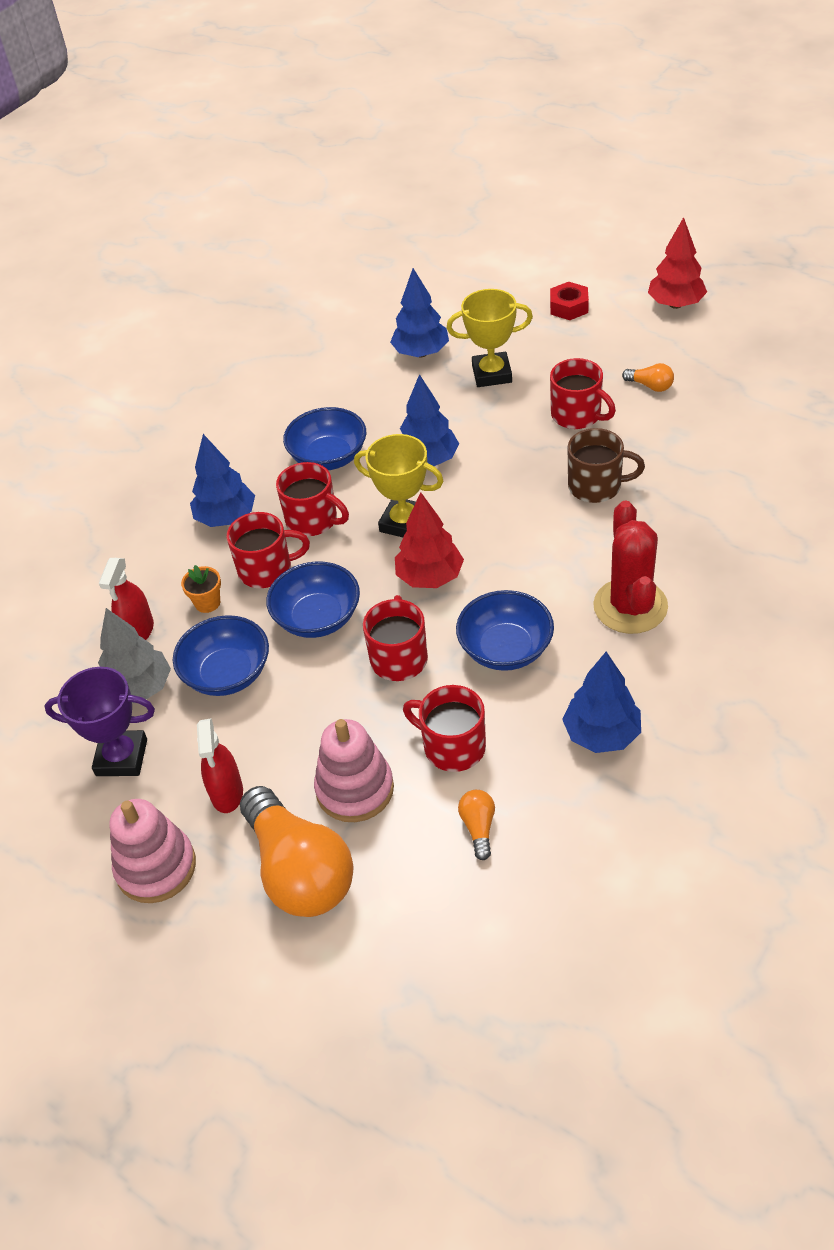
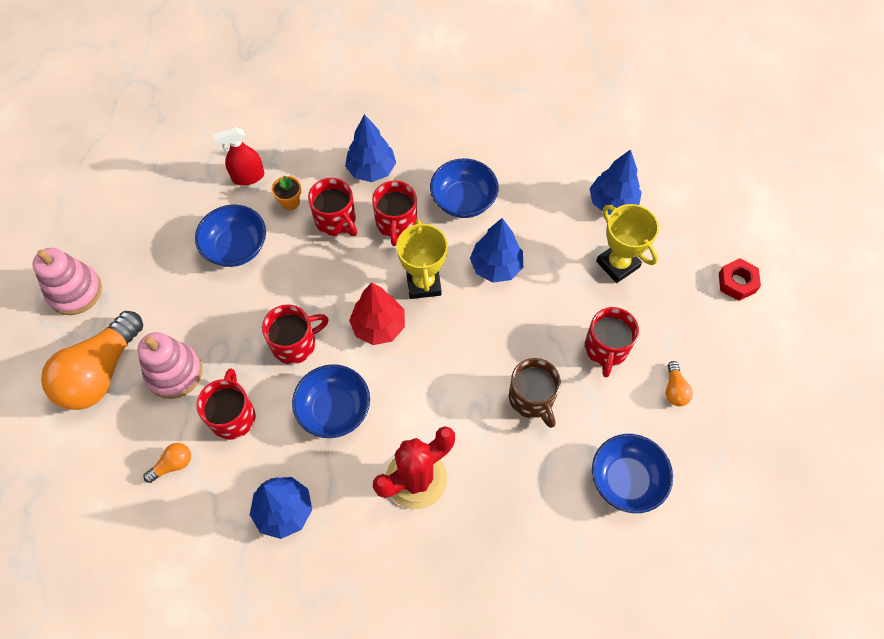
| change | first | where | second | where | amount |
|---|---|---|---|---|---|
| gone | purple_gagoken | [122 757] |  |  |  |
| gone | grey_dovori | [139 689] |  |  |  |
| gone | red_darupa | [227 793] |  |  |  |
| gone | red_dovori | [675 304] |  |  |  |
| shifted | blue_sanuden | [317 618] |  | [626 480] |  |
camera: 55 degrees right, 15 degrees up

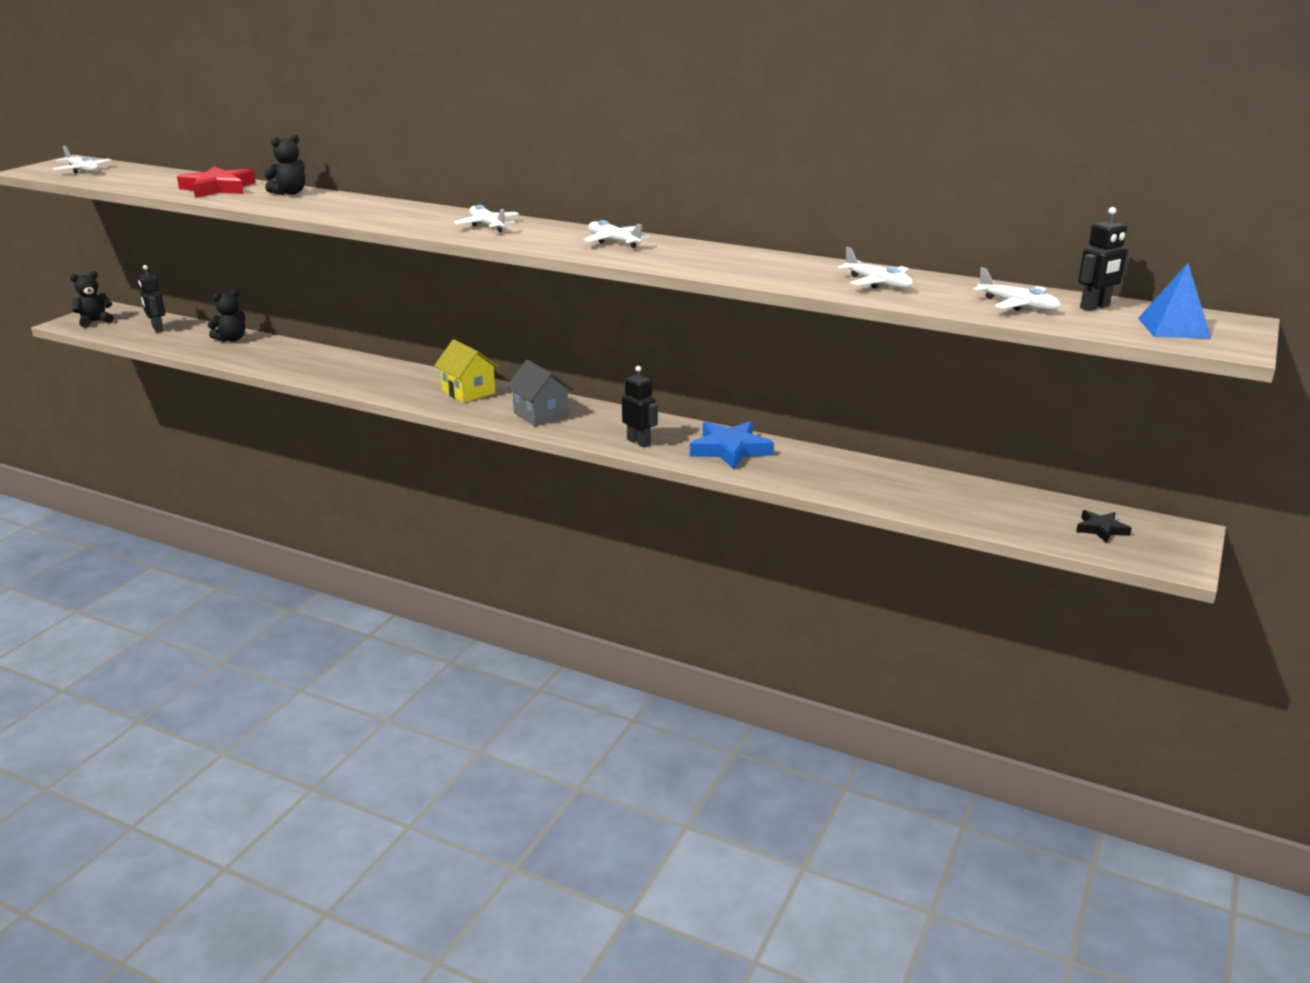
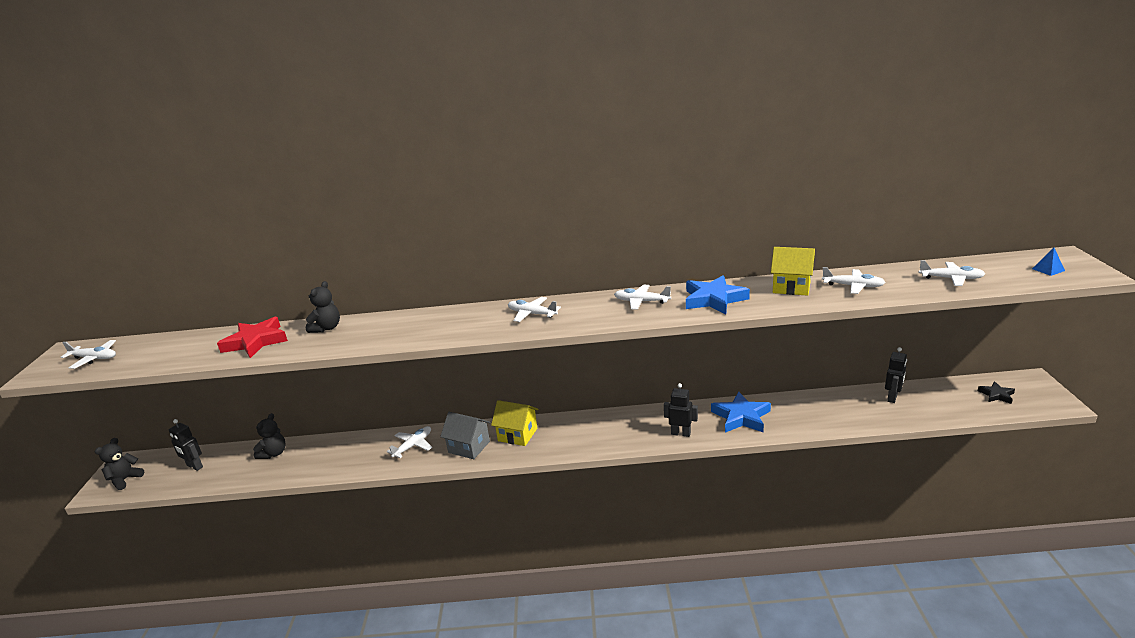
| change | first | where | second | where | amount |
|---|---|---|---|---|---|
| new |  |  | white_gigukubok | [413 446] |  |
| new |  |  | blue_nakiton | [714 299] |  |
| new |  |  | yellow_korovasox | [791 287] |  |
| shifted | grey_korovasox | [541 415] |  | [469 447] |  |
| shifted | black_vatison | [1095 307] |  | [892 397] |  |
| scaled | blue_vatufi | [1173 328] |  | [1048 269] | x0.58 |
camera: 25 degrees left, 0 degrees up

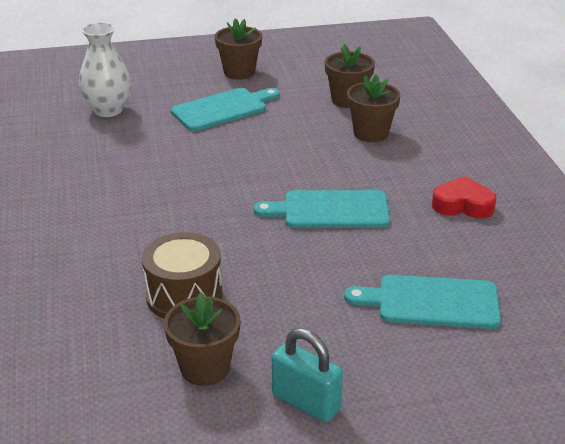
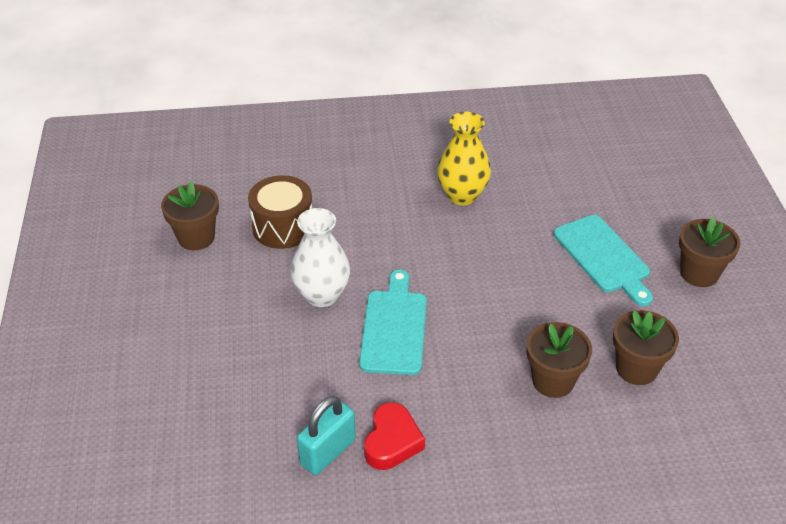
| change | first | where | second | where | amount |
|---|---|---|---|---|---|
| gone | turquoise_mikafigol | [431 302] |  |  |  |
| new |  |  | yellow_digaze | [462 195] |  |
| shifted | white_digaze | [108 110] |  | [322 295] |  |
| shifted | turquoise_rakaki | [306 402] |  | [328 452] |  |
camera: 95 degrees right, 10 degrees up

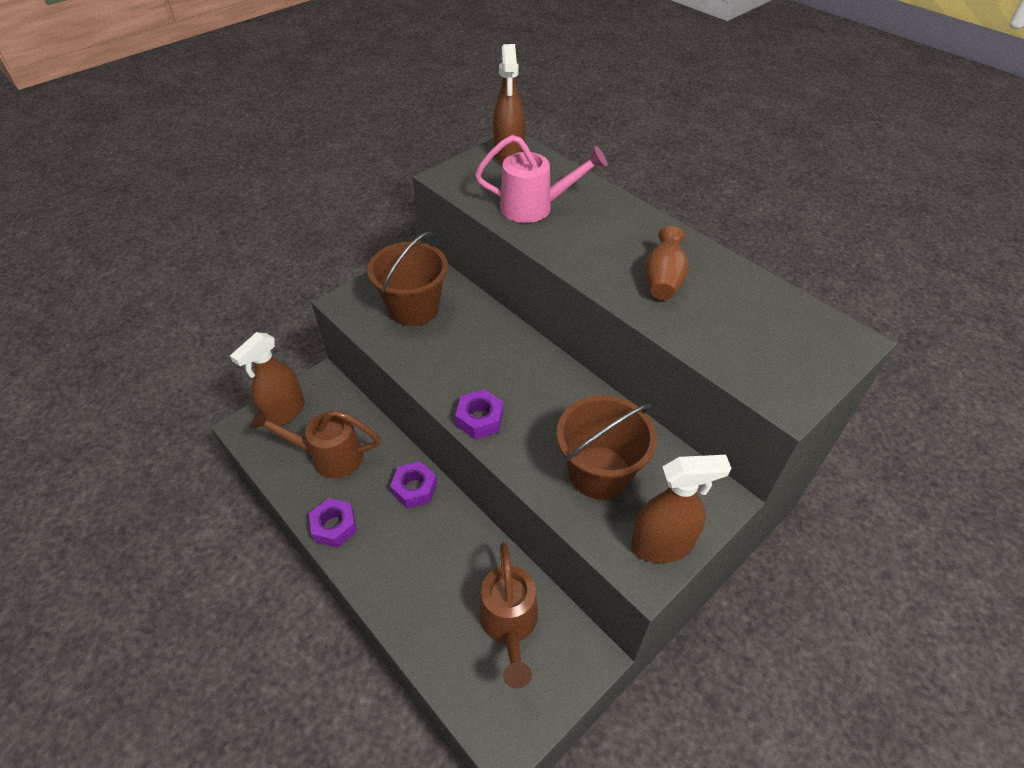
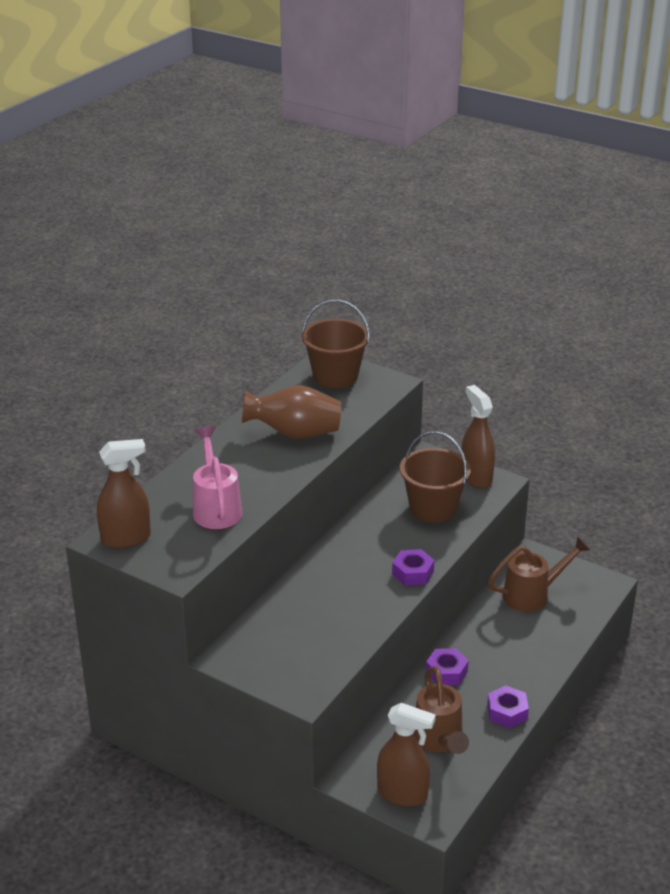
| change | first | where | second | where | amount |
|---|---|---|---|---|---|
| shifted | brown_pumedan | [413 308] |  | [335 376] |  |
| scaled | brown_digaze | [663 281] |  | [294 433] | x1.57 |
camera: 105 degrees left, 15 degrees down

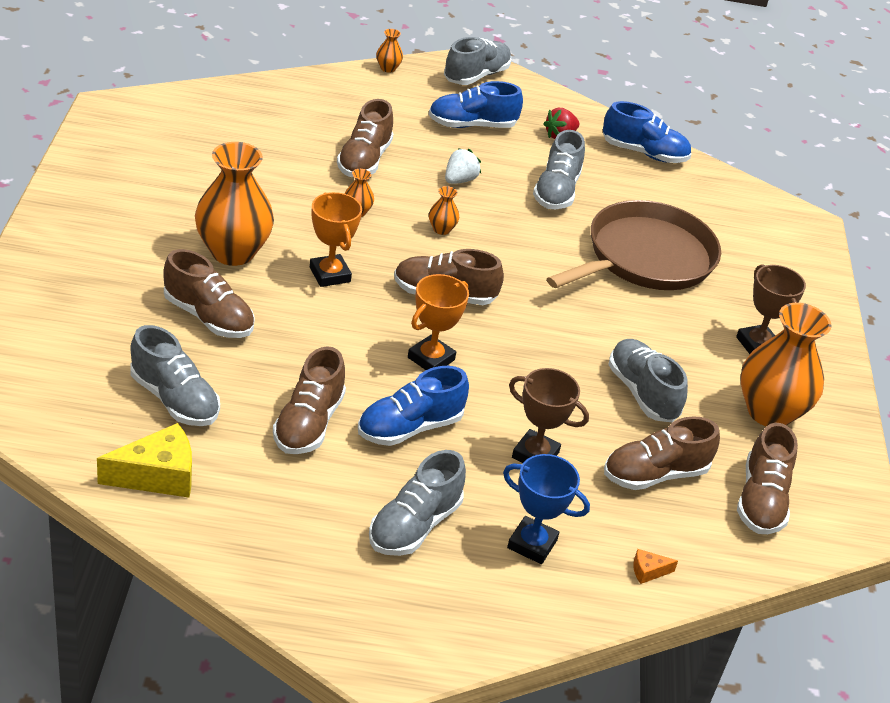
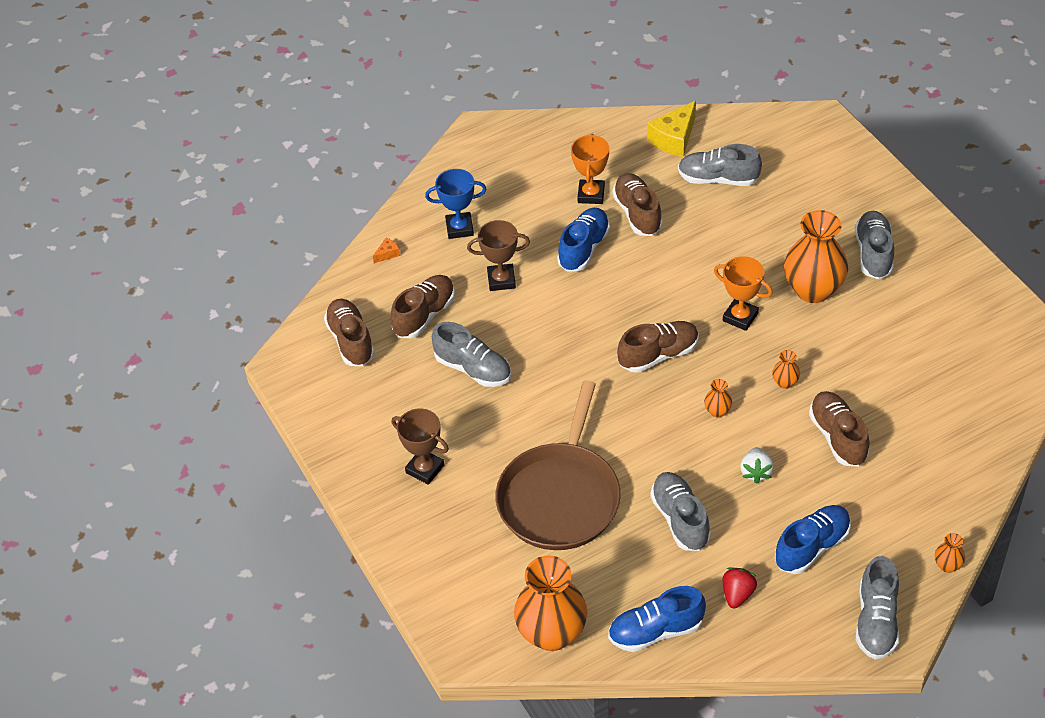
| change | first | where | second | where | amount |
|---|---|---|---|---|---|
| gone | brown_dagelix | [208 317] |  |  |  |
| shifted | grey_dagelix | [414 525] |  | [873 253] |  |
| shifted | orange_gagoken | [431 359] |  | [591 194] |  |
| shifted | orange_digaze | [769 412] |  | [552 633] |  |
camera: 155 degrees right, 10 degrees up

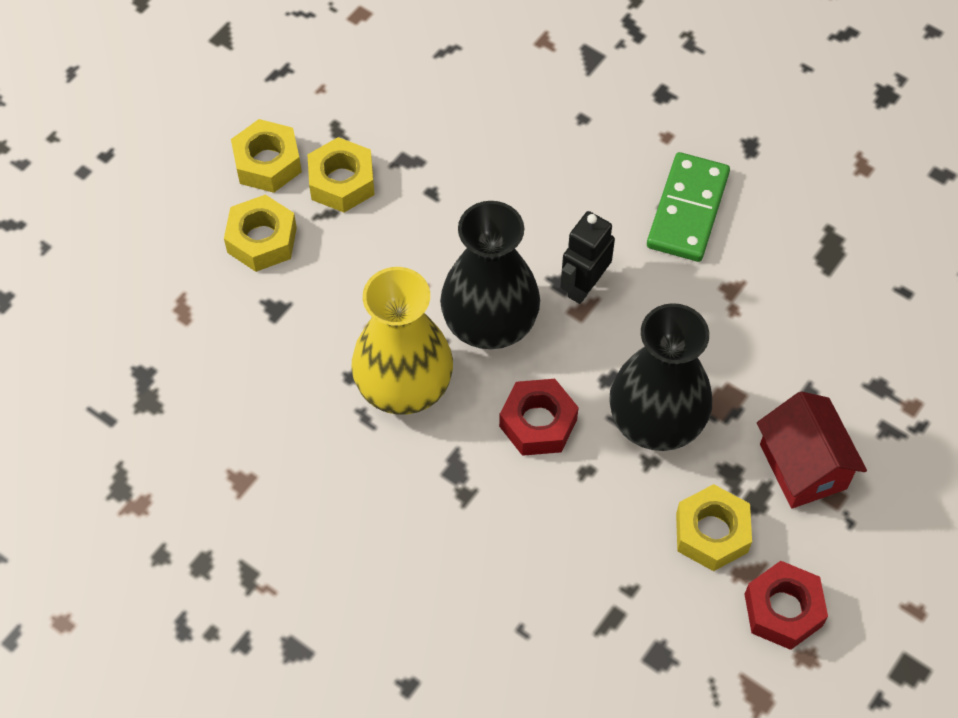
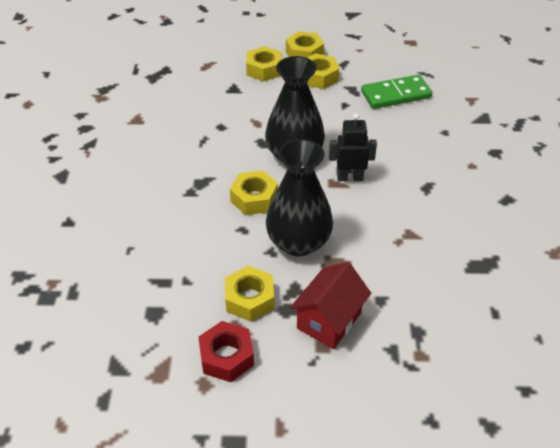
| change | first | where | second | where | amount |
|---|---|---|---|---|---|
| gone | yellow_digaze | [404 385] |  |  |  |
| shifted | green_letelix | [688 210] |  | [396 95] |  |
| repainted | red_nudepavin | [538 423] | yellow_nudepavin | [254 198] |  |
camera: 55 degrees right, 15 degrees down

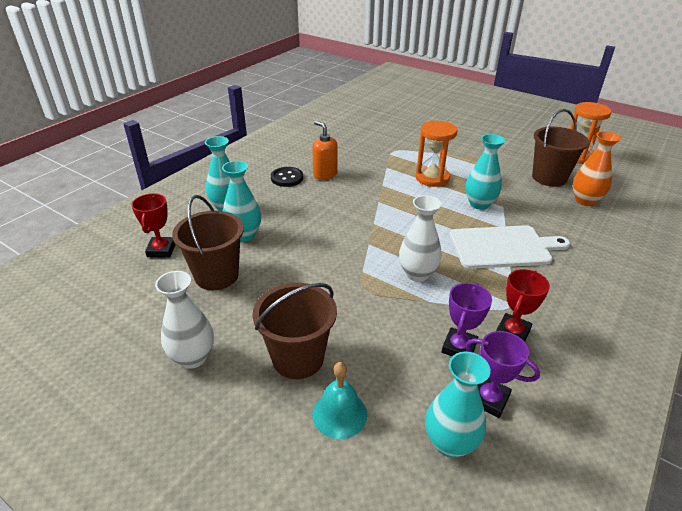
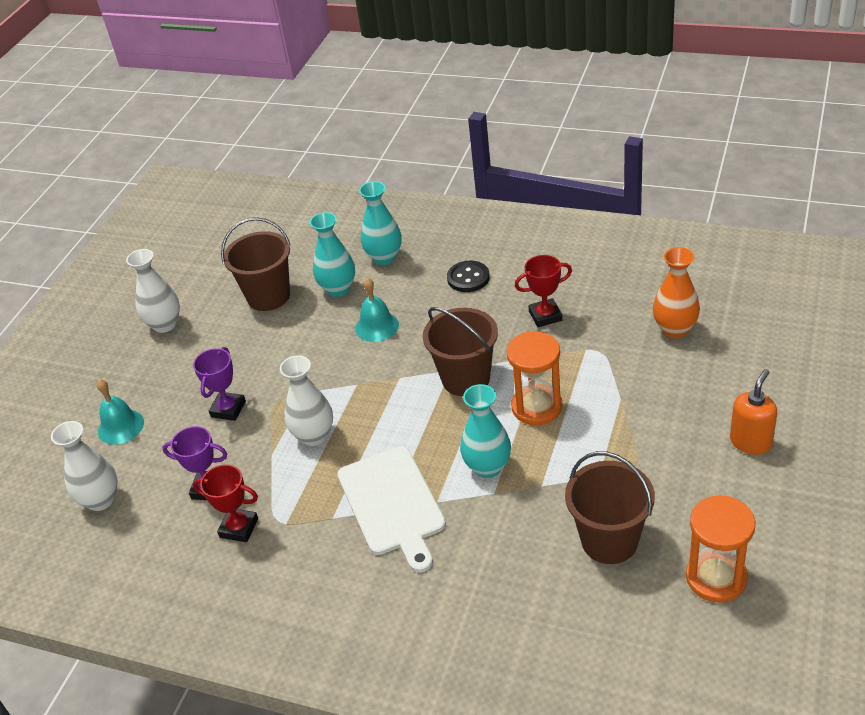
| change | first | where | second | where | amount |
|---|---|---|---|---|---|
| new |  |  | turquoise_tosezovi | [377 326] |  |
| shifted | red_gagoken | [161 250] |  | [545 316] |  |
| shifted | brown_pumedan | [298 358] |  | [466 378] |  |
| shifted | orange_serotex | [325 174] |  | [751 442] |  |
| shifted | purple_gagoken | [489 399] |  | [228 409] |  |
| shifted | orange_digaze | [585 200] |  | [675 329] |  |
| repainted | turquoise_digaze | [450 443] | white_digaze | [101 500] |  |
camera: 80 degrees right, 5 degrees up

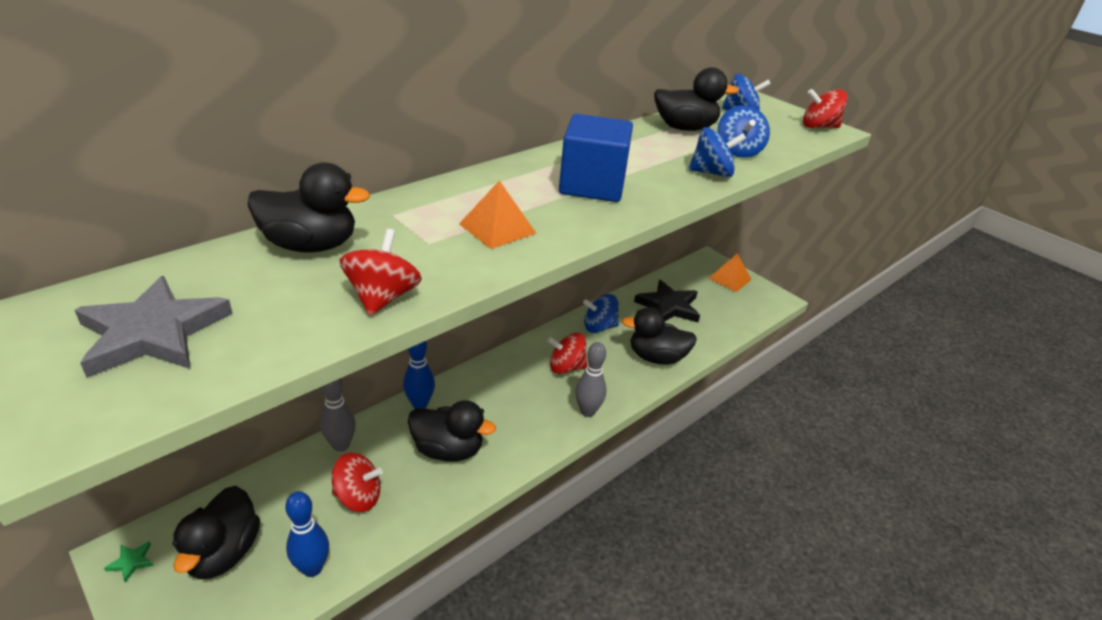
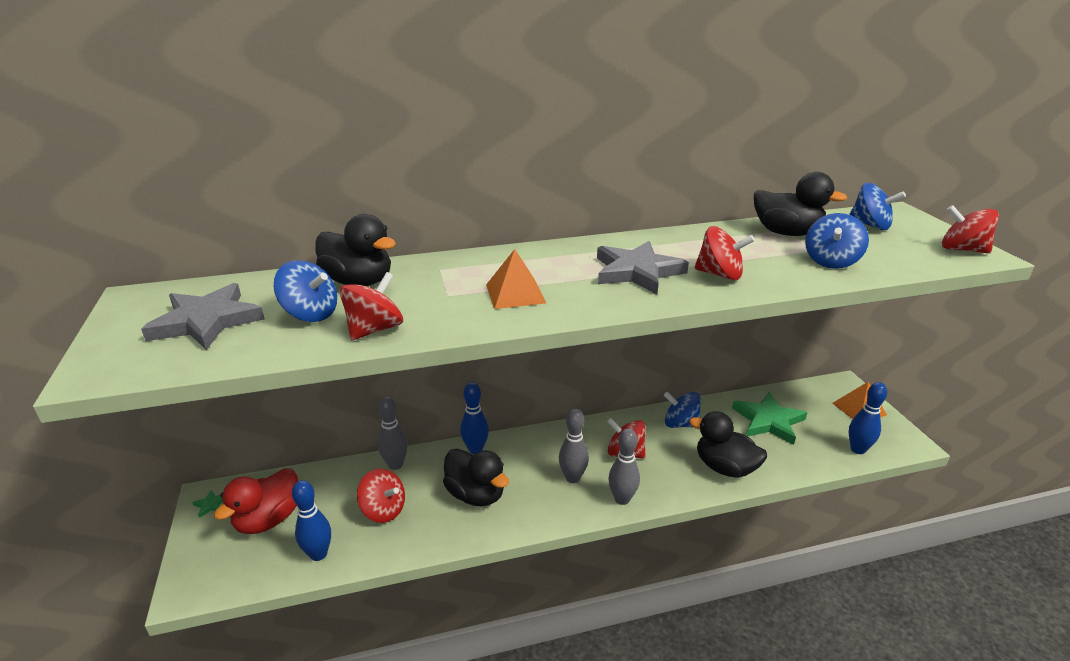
| change | first | where | second | where | amount |
|---|---|---|---|---|---|
| new |  |  | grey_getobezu | [572 478] |  |
| new |  |  | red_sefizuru | [719 274] |  |
| new |  |  | blue_getobezu | [857 449] |  |
| shifted | blue_sefizuru | [711 173] |  | [310 314] |  |
| swapped | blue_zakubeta | [592 185] | grey_nakiton | [637 271] |  |
| repainted | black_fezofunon | [223 553] | red_fezofunon | [268 519] |  |
| repainted | black_nakiton | [668 306] | green_nakiton | [768 421] |  |
camera: 30 degrees right, 5 degrees down

